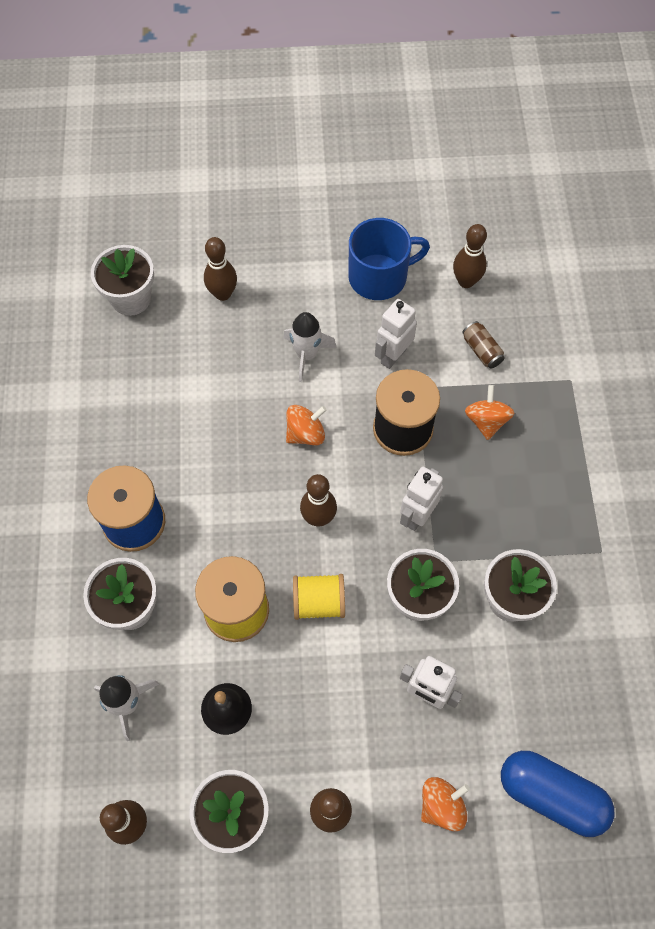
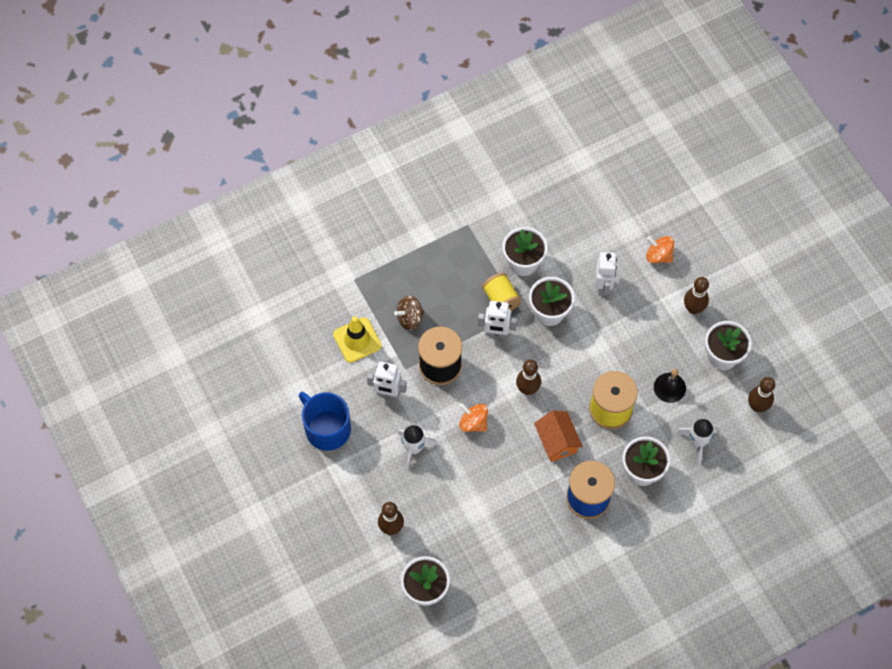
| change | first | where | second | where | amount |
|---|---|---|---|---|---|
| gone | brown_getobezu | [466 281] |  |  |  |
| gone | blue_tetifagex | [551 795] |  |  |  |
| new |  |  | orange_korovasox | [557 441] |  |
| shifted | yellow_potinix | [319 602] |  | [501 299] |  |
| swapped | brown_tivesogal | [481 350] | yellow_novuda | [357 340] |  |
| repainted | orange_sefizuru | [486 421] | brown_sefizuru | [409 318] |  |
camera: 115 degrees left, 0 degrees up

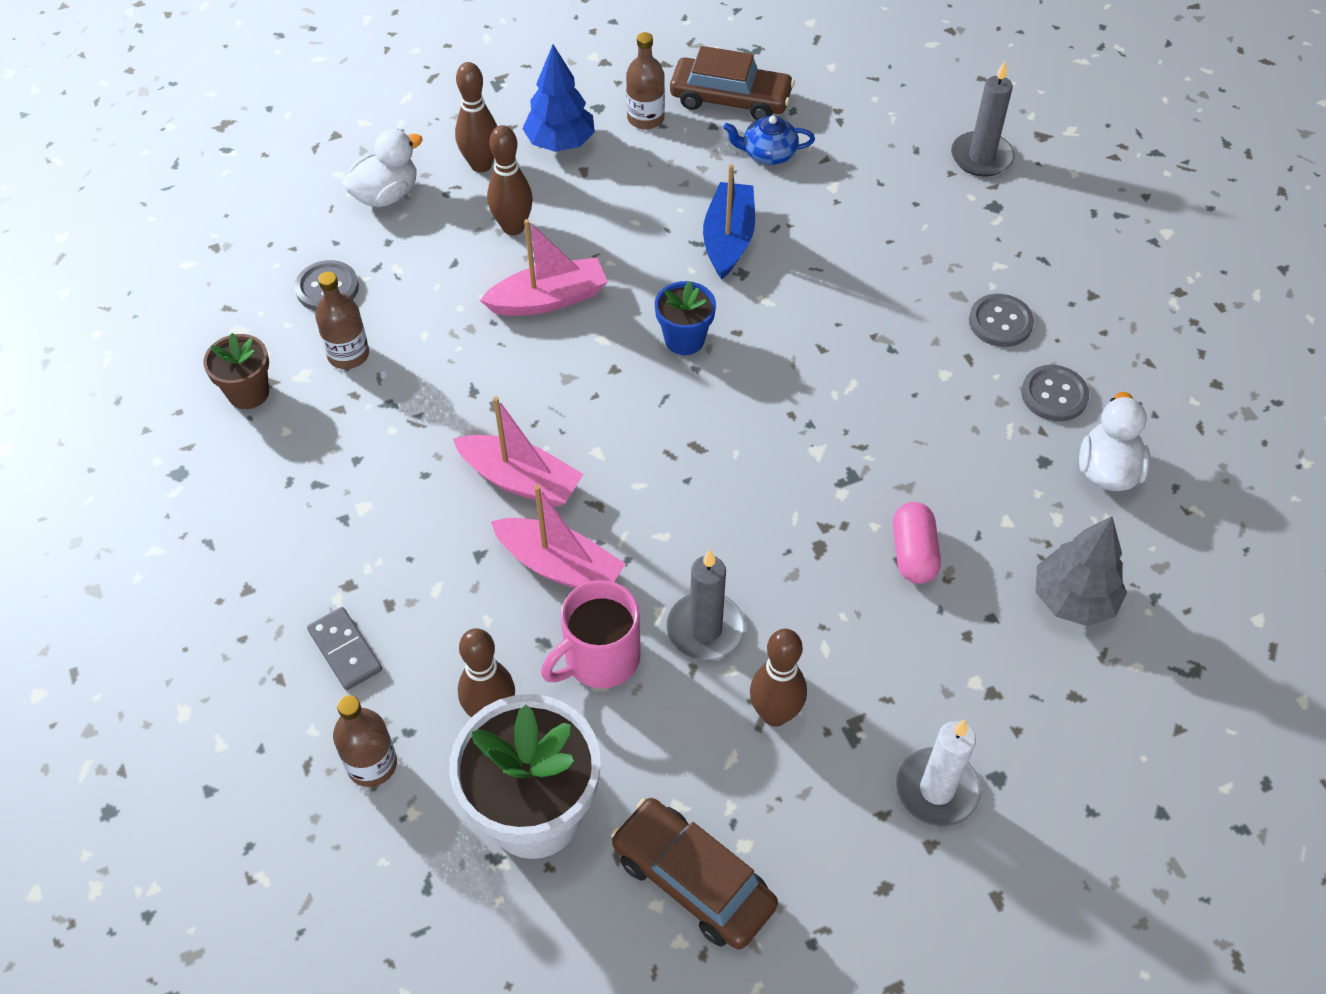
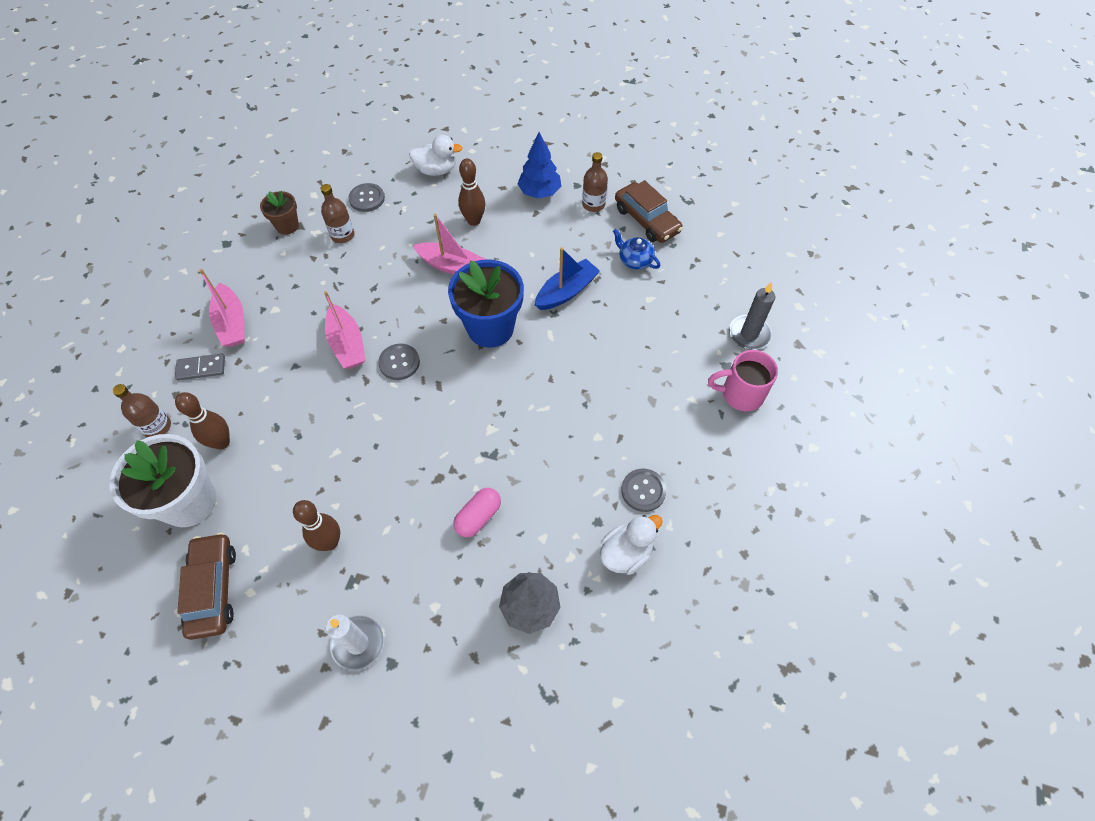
| change | first | where | second | where | amount |
|---|---|---|---|---|---|
| gone | brown_getobezu | [481 165] |  |  |  |
| gone | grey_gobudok | [705 629] |  |  |  |
| shifted | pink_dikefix | [559 566] |  | [232 323] |  |
| shifted | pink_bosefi | [599 659] |  | [740 394] |  |
| shifted | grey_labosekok | [1000 322] |  | [399 363] |  |
| rotated | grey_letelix | [345 650] |  | [201 368] | 75 degrees clockwise |
| scaled | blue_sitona | [684 339] |  | [490 328] | x1.90 |
camera: 40 degrees right, 5 degrees up

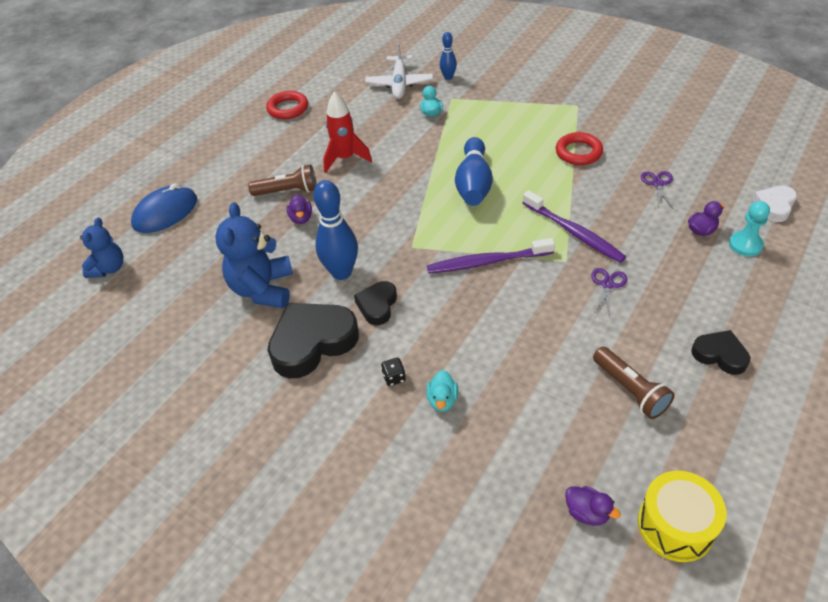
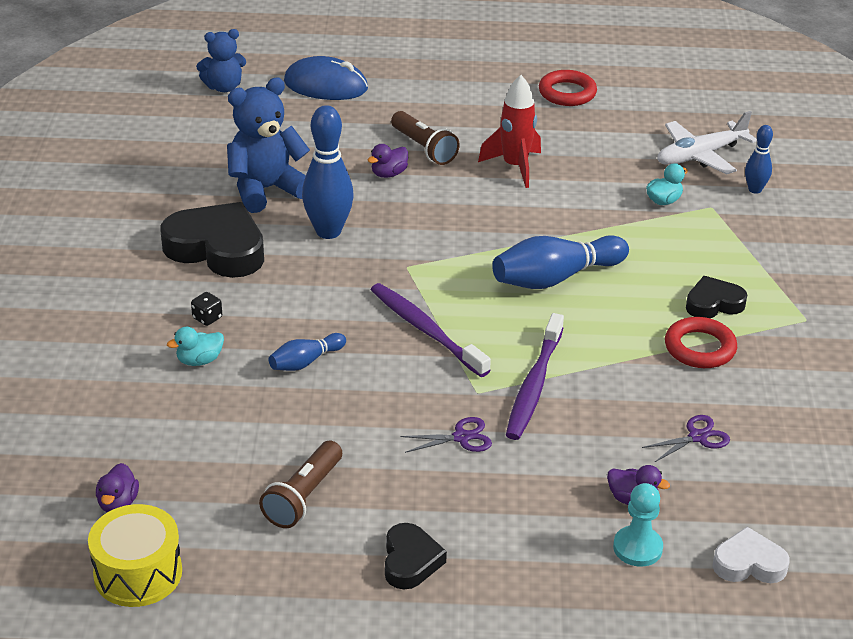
| change | first | where | second | where | amount |
|---|---|---|---|---|---|
| new |  |  | blue_getobezu | [305 362] |  |
| shifted | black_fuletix | [377 305] |  | [713 303] |  |
camera: 55 degrees right, 10 degrees down

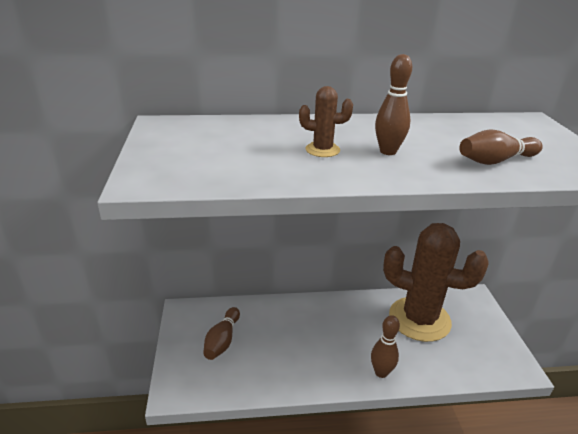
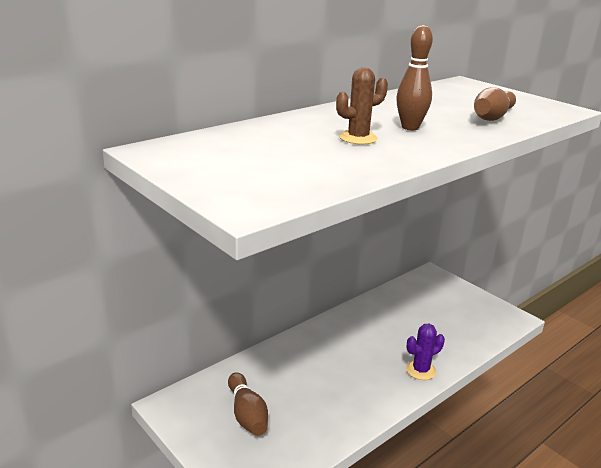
| change | first | where | second | where | amount |
|---|---|---|---|---|---|
| gone | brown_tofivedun | [419 319] |  |  |  |
| swapped | brown_getobezu | [381 372] | purple_tofivedun | [420 370] |  |
camera: 35 degrees left, 5 degrees down

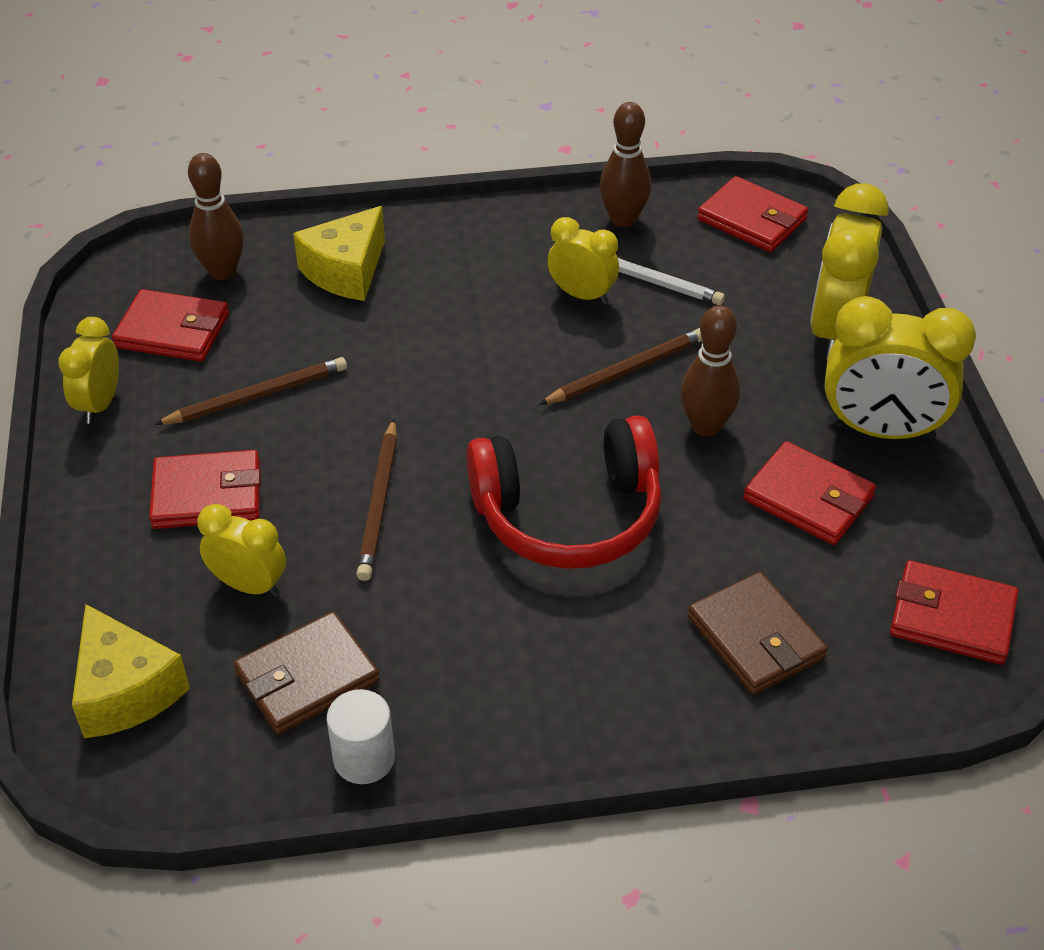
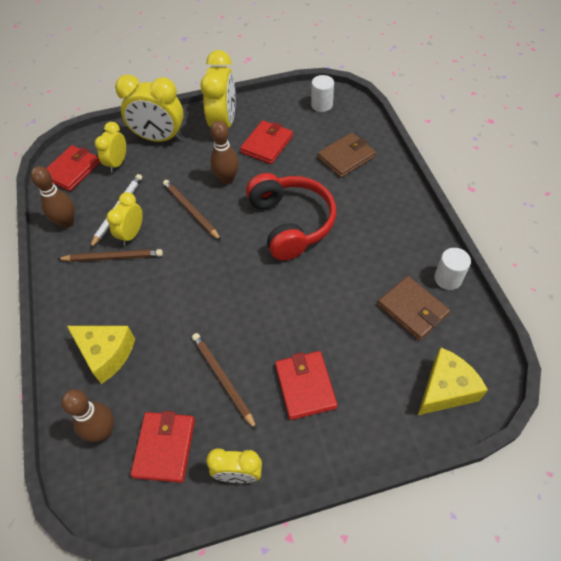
| change | first | where | second | where | amount |
|---|---|---|---|---|---|
| shifted | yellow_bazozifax | [249 585] |  | [117 163] |  |
| shifted | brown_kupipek | [379 503] |  | [113 257] |  |
| swapped | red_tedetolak | [952 617] | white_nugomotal | [321 105] |  |
camera: 95 degrees left, 10 degrees up

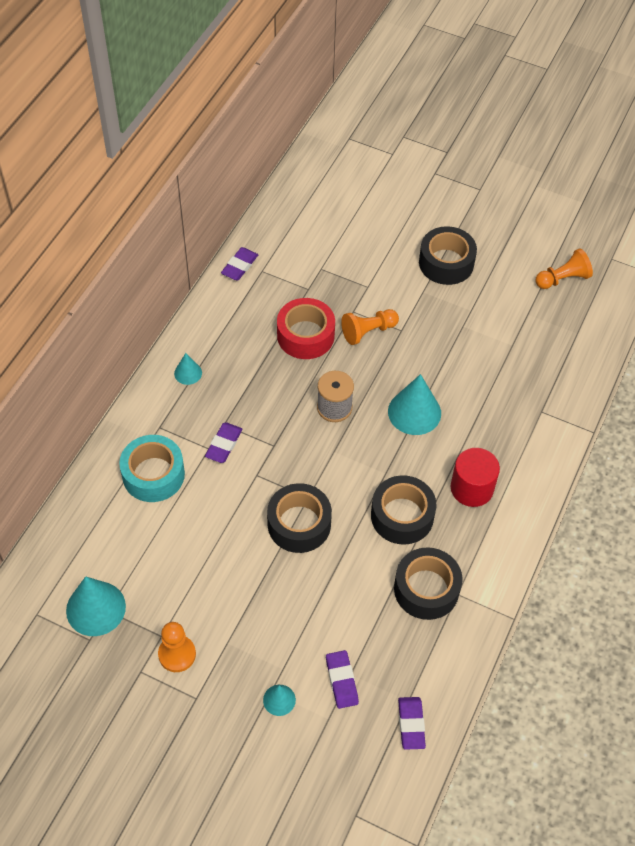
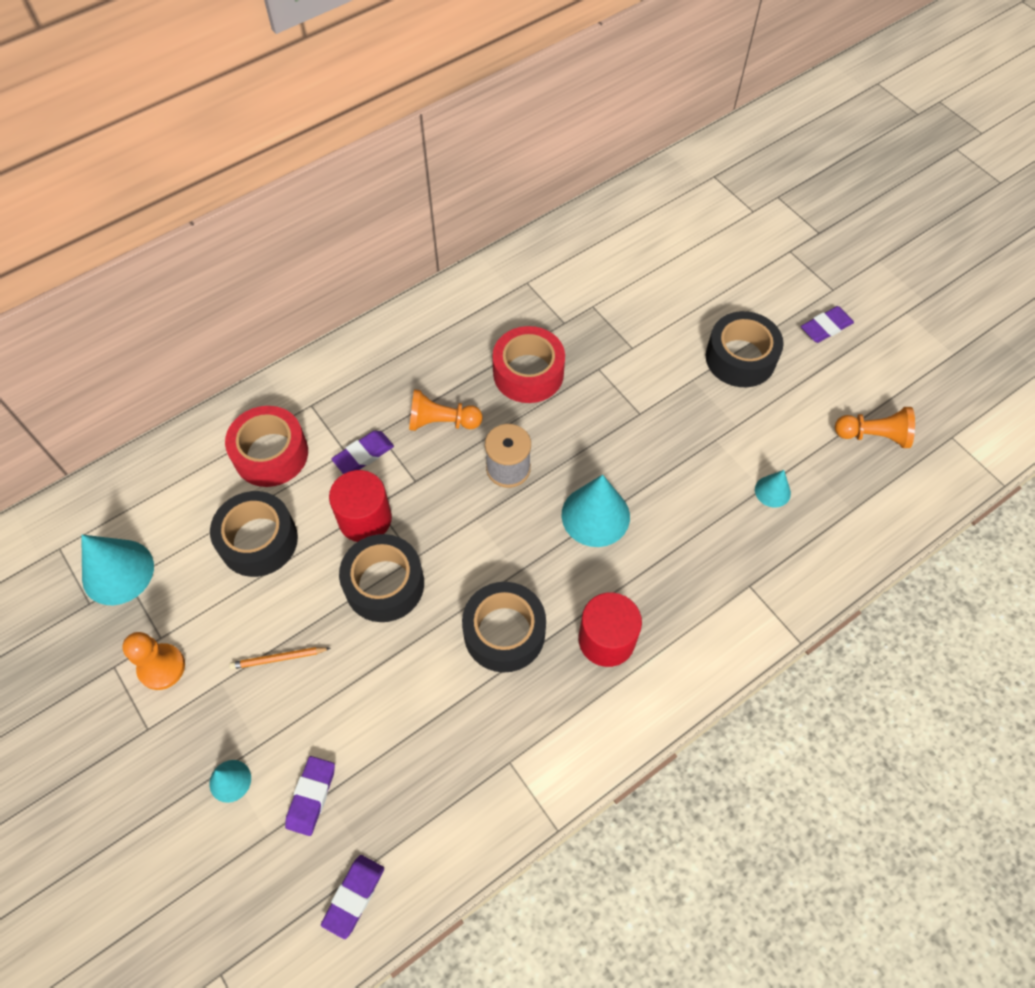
| change | first | where | second | where | amount |
|---|---|---|---|---|---|
| new |  |  | orange_kupipek | [278 658] |  |
| new |  |  | red_nugomotal | [365 519] |  |
| shifted | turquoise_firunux | [188 373] |  | [772 491] |  |
| shifted | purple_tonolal | [240 266] |  | [826 327] |  |
| shifted | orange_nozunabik | [368 331] |  | [441 422] |  |
| shifted | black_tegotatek | [426 589] |  | [258 540] |  |
| repainted | turquoise_tegotatek | [153 475] | red_tegotatek | [271 454] |  |
camera: 30 degrees right, 5 degrees up

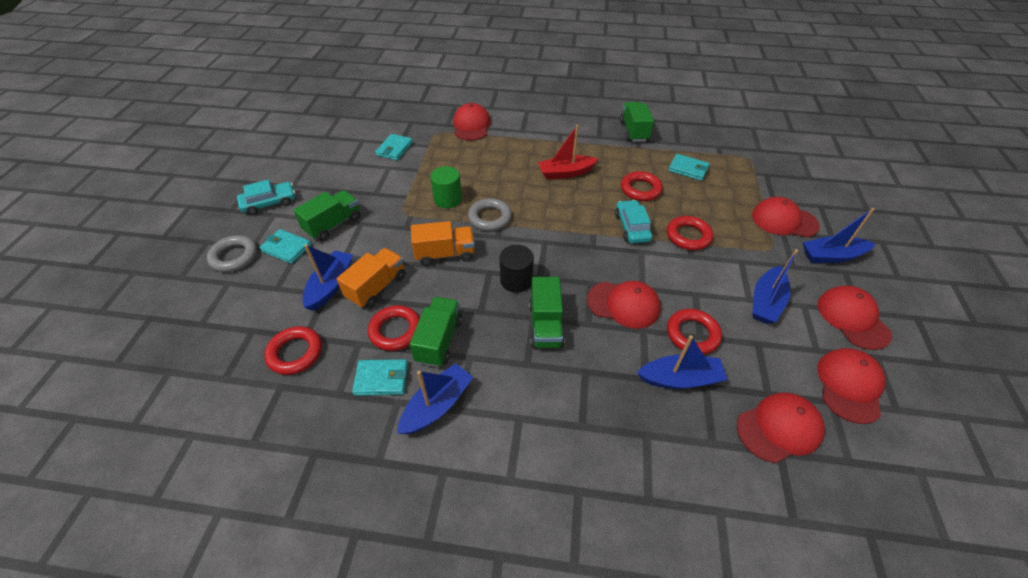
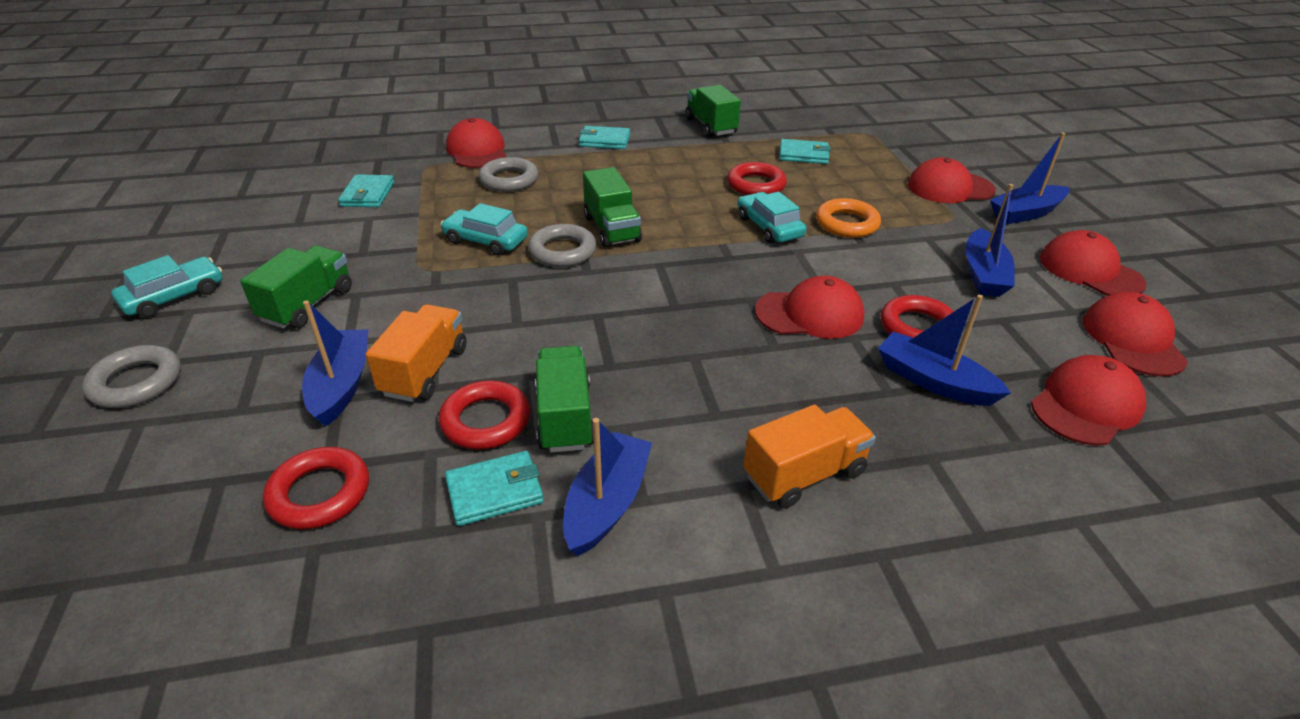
| change | first | where | second | where | amount |
|---|---|---|---|---|---|
| gone | black_nugomotal | [516 280] |  |  |  |
| gone | red_dikefix | [565 173] |  |  |  |
| new |  |  | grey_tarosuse | [509 180] |  |
| shifted | turquoise_tedetolak | [286 248] |  | [604 141] |  |
| shifted | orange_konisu | [445 254] |  | [804 474] |  |
| shifted | green_konisu | [545 325] |  | [612 229] |  |
| swapped | green_nugomotal | [448 199] | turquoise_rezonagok | [486 240] |  |
| repainted | red_tarosuse | [688 236] | orange_tarosuse | [847 223] |  |
| rotated | blue_dikefix | [680 379] |  | [933 381] | 120 degrees counterclockwise |
camera: 20 degrees left, 10 degrees down

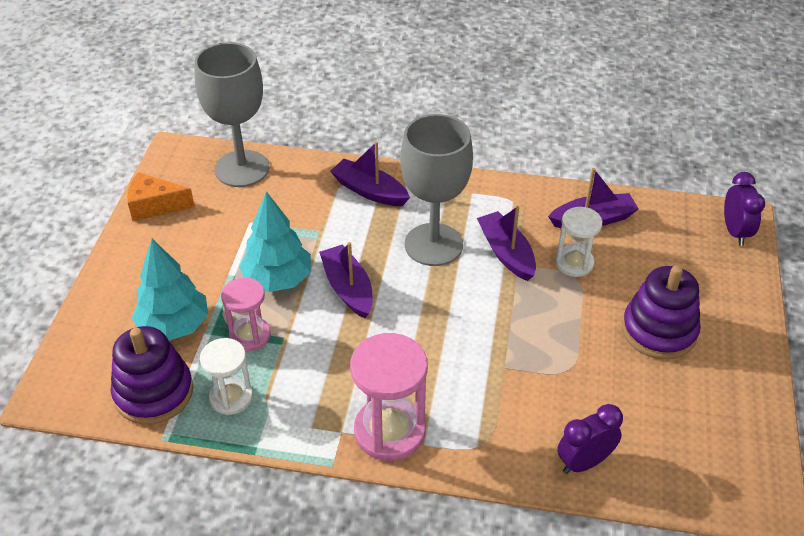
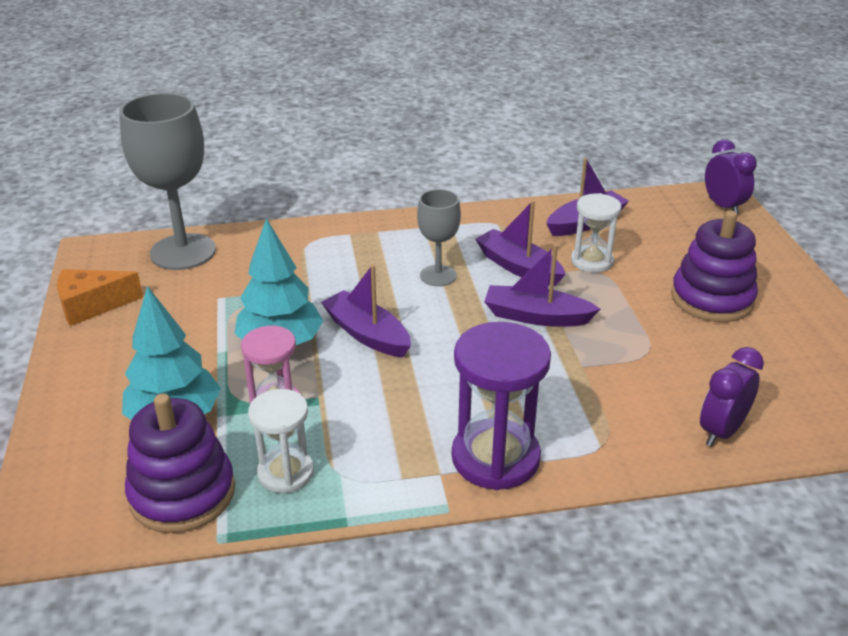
| change | first | where | second | where | amount |
|---|---|---|---|---|---|
| shifted | purple_dikefix | [369 191] |  | [536 316] |  |
| repainted | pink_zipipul | [390 431] | purple_zipipul | [495 458] |  |
| scaled | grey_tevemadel | [433 244] |  | [438 276] | x0.55 |
camera: 20 degrees left, 10 degrees down

